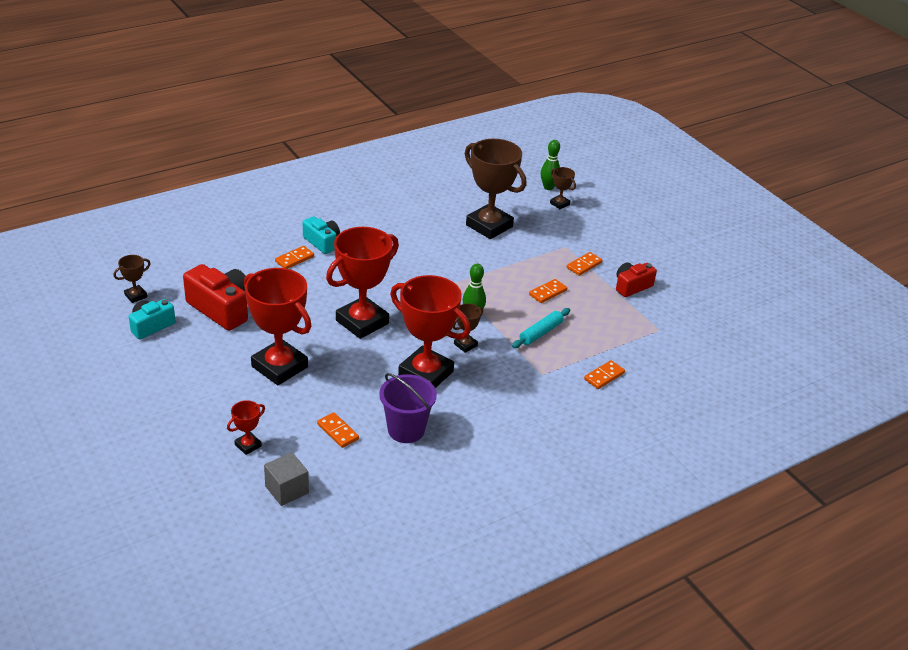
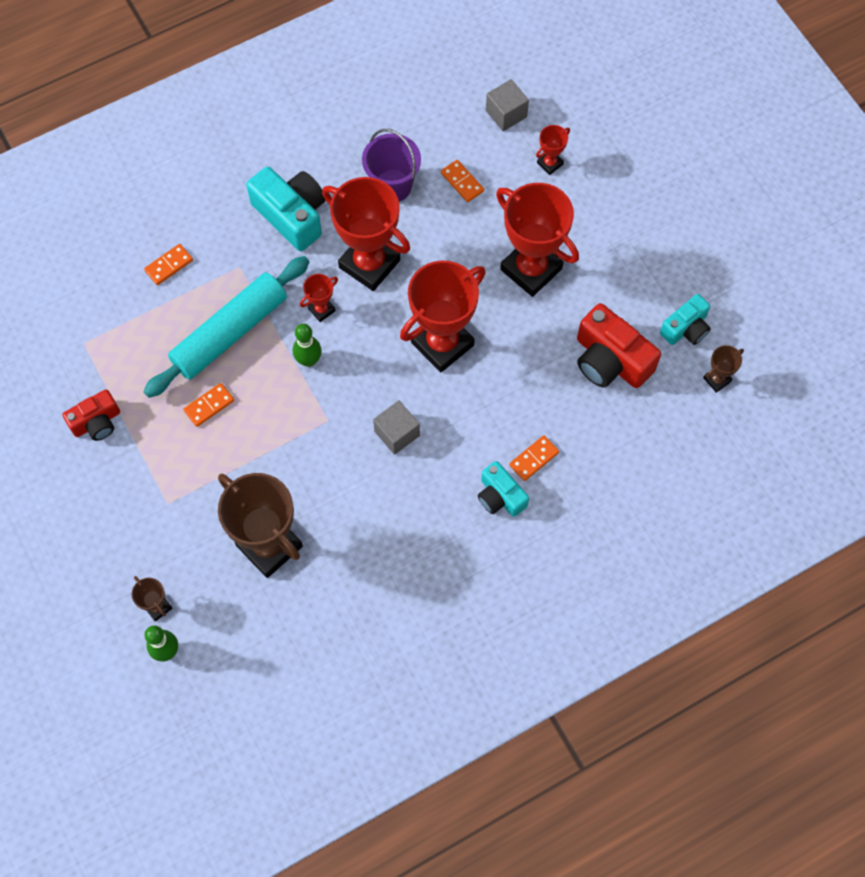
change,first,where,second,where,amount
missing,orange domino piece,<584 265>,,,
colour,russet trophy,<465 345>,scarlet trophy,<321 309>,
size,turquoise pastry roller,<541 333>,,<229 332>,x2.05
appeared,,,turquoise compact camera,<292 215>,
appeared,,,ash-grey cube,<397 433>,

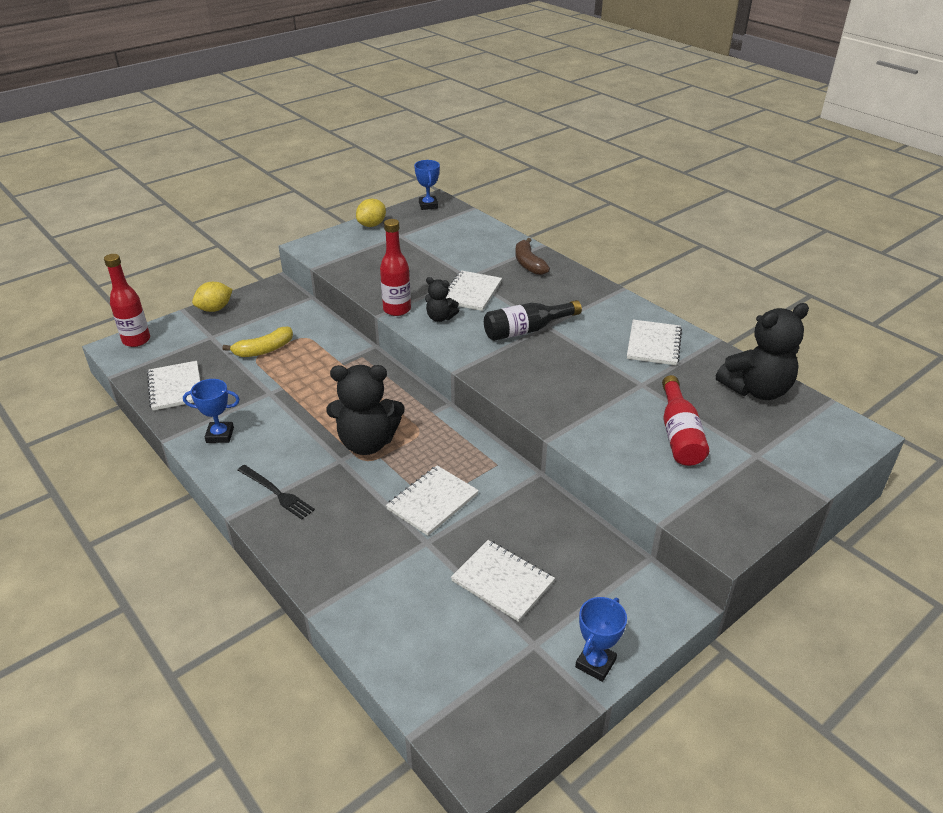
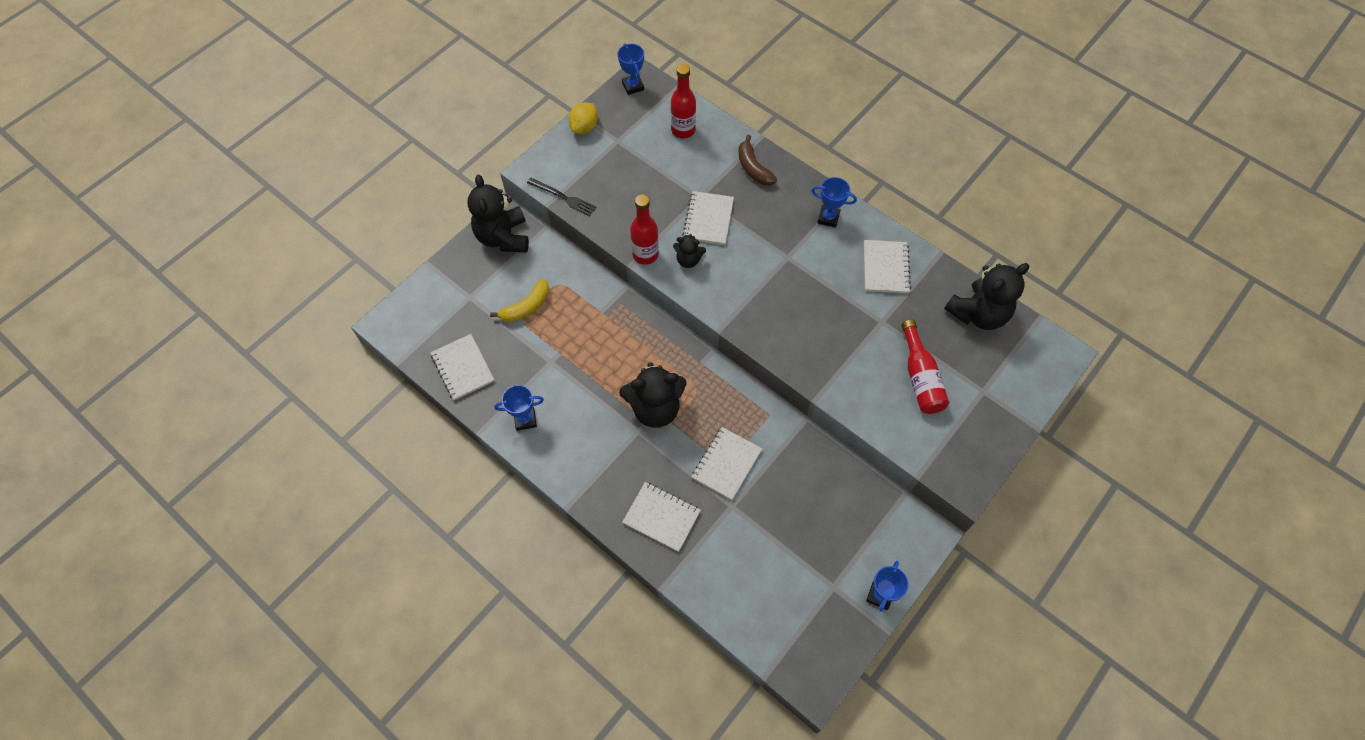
change,first,where,second,where,amount
relocated,scarlet flask,<136 340>,,<683 130>,
missing,bright yellow lemon,<215 309>,,,
missing,ebony flask,<526 330>,,,
relocated,ebony table fork,<277 493>,,<563 197>,
relocated,pure white notepad,<502 581>,,<661 517>,
appeared,,,ebony teddy bear,<503 237>,
appeared,,,royal blue trophy,<828 218>,

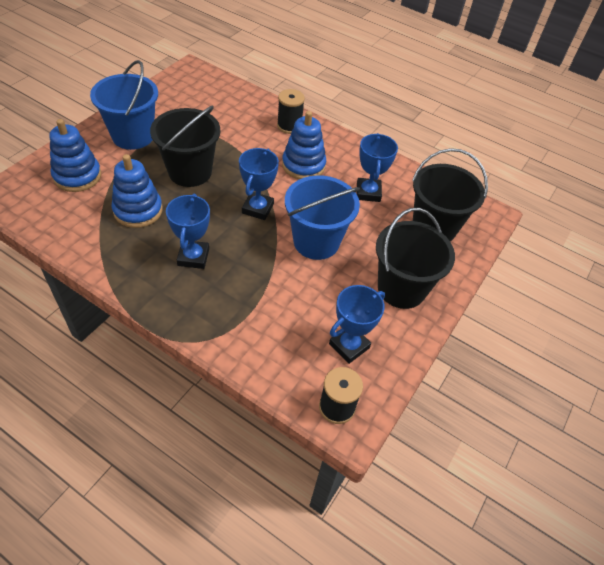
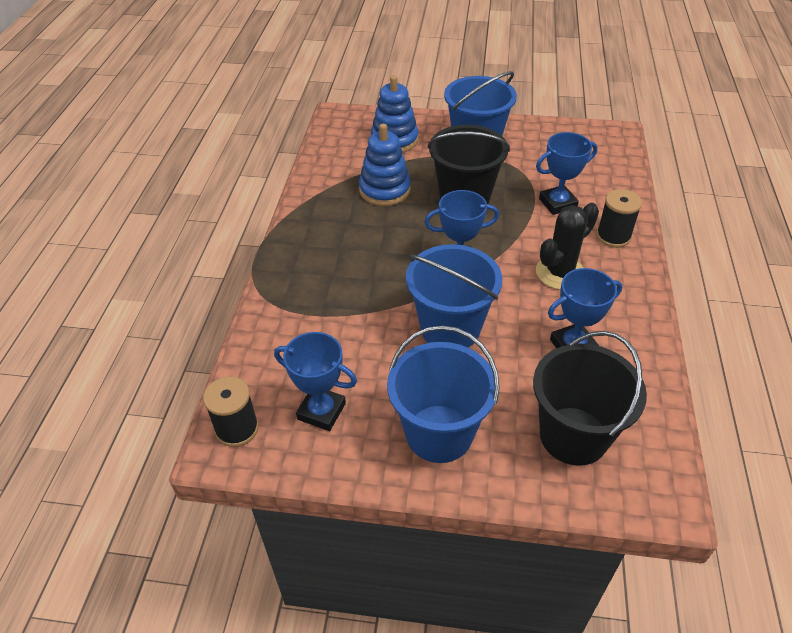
change,first,where,second,where,amount
exchanged,royal blue stacking rings,<303 165>,ebony saguaro cactus,<560 273>,
relocated,royal blue trophy,<193 257>,,<557 203>,
colour,ebony sand bucket,<401 288>,royal blue sand bucket,<439 433>,

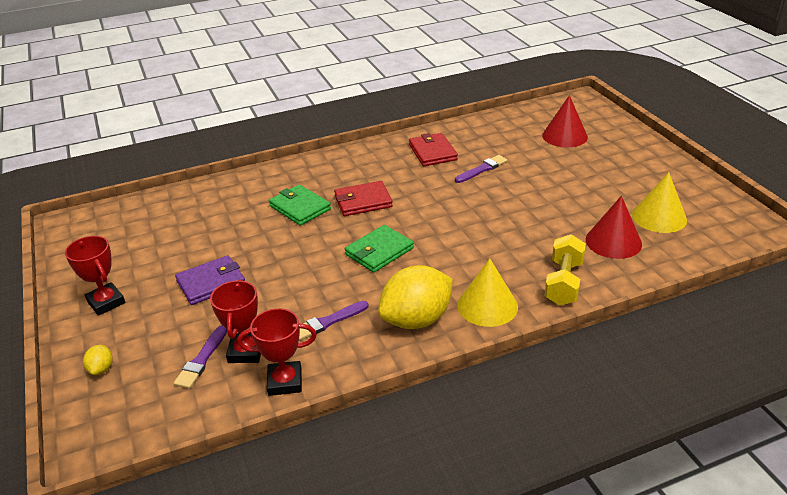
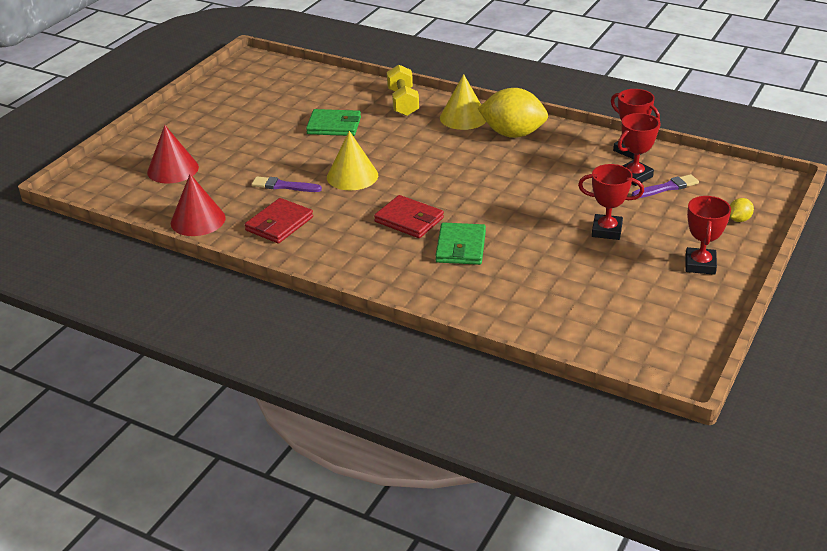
change,first,where,second,where,amount
relocated,bright yellow cone,<659 217>,,<352 176>,
relocated,scarlet cone,<613 241>,,<198 220>,
relocated,leaf-green wallet,<379 251>,,<334 126>,
spun,bright yellow dumbbell,<563 283>,,<403 102>,75 degrees counterclockwise
exchanged,purple wallet,<211 283>,scarlet trophy,<606 230>,
missing,purple paintbrush,<328 321>,,,

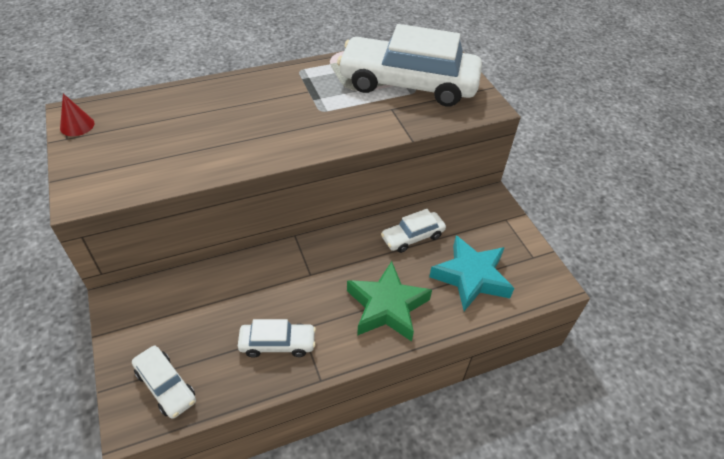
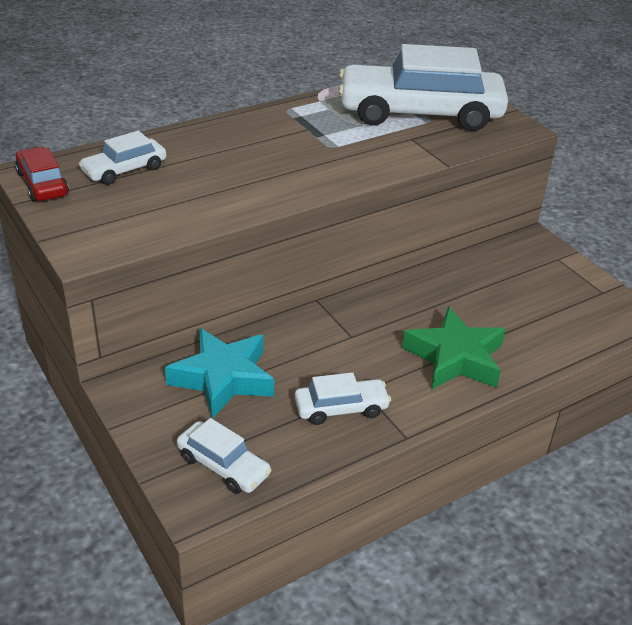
change,first,where,second,where,amount
exchanged,scarlet cone,<77 125>,scarlet toy car,<42 184>,
relocated,pure white toy car,<412 237>,,<124 170>,
relocated,turquoise star shape,<471 277>,,<223 378>,

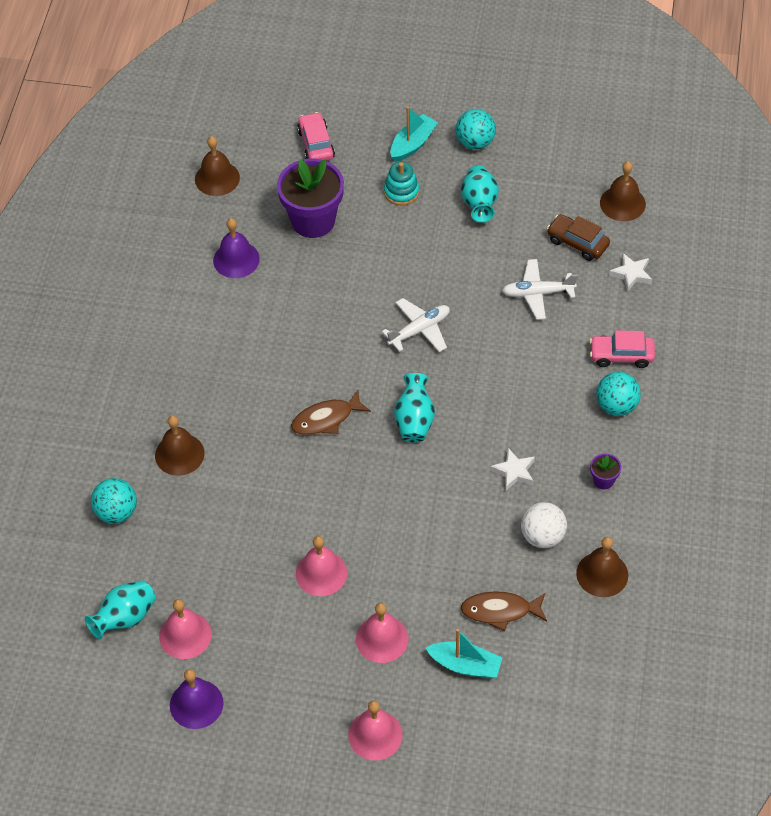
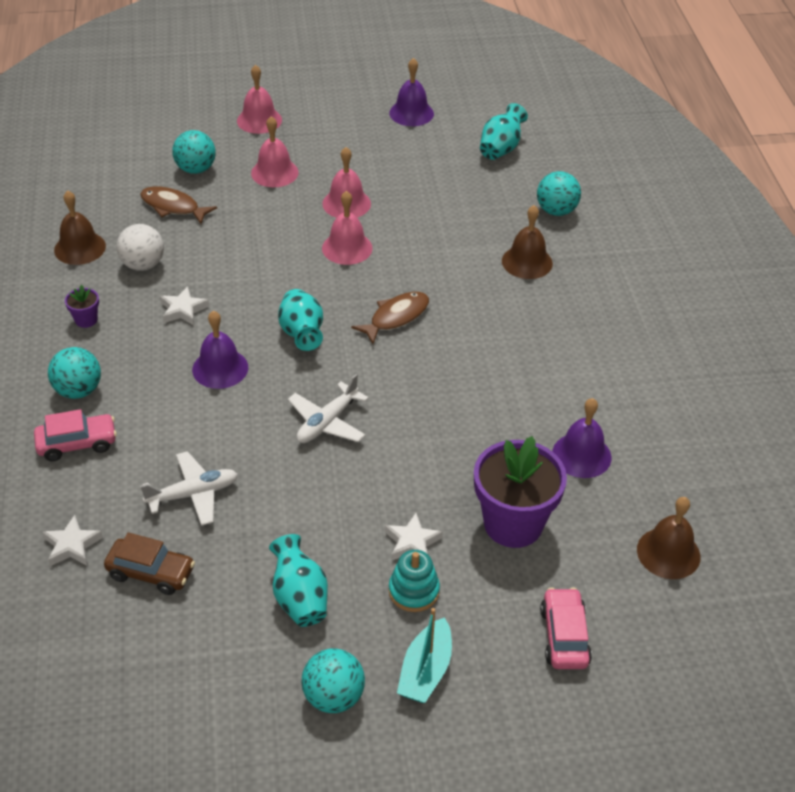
change,first,where,second,where,amount
spun,pink toy car,<316 144>,,<564 636>,150 degrees counterclockwise
missing,russet hand bell,<622 203>,,,
spun,russet toy fish,<500 611>,,<173 207>,135 degrees counterclockwise
relocated,pink hand bell,<185 635>,,<347 248>,
exchanged,turquoise sailboat,<465 665>,turquoise sphere,<196 169>,
appeared,,,purple hand bell,<220 368>,
appeared,,,pure white star shape,<412 542>,

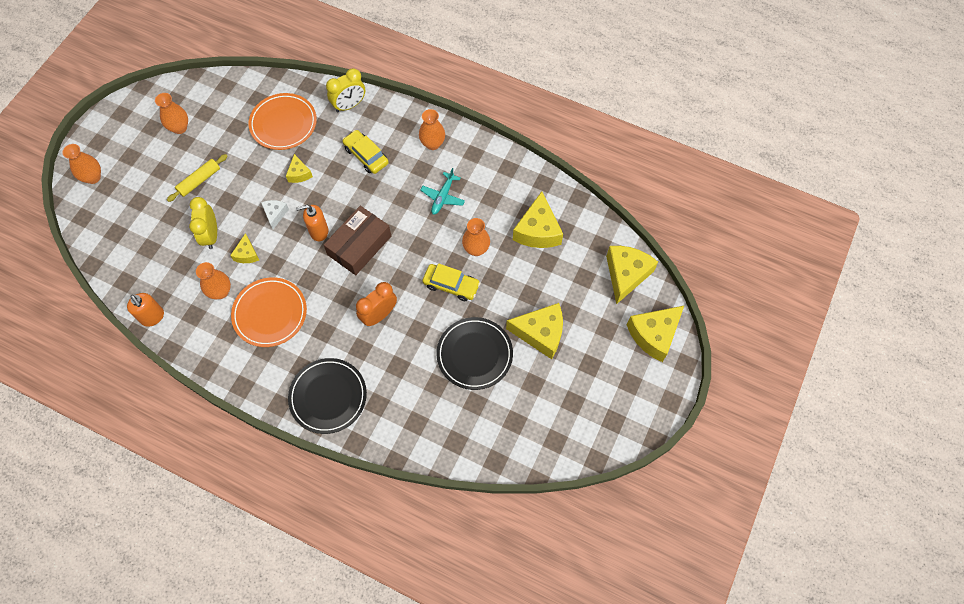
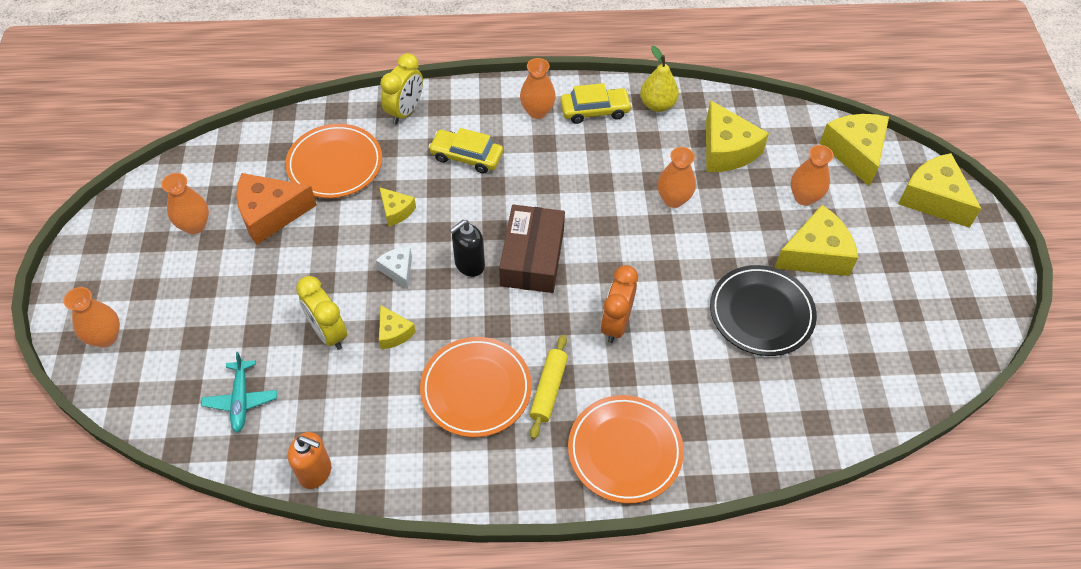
change,first,where,second,where,amount
relocated,bright yellow pastry roller,<199 181>,,<548 390>,
relocated,turquoise aeroplane,<443 197>,,<241 400>,
colour,orange pump bottle,<318 231>,ebony pump bottle,<469 265>,
relocated,orange vase,<220 292>,,<804 197>,
relocated,bright yellow toy car,<451 285>,,<595 110>,
spun,bright yellow cheese wedge,<654 335>,,<933 199>,120 degrees clockwise
colour,ebony flat dish,<328 397>,orange flat dish,<625 451>,
appeared,,,bright yellow pear fruit,<657 105>,
appeared,,,orange cheese wedge,<270 214>,

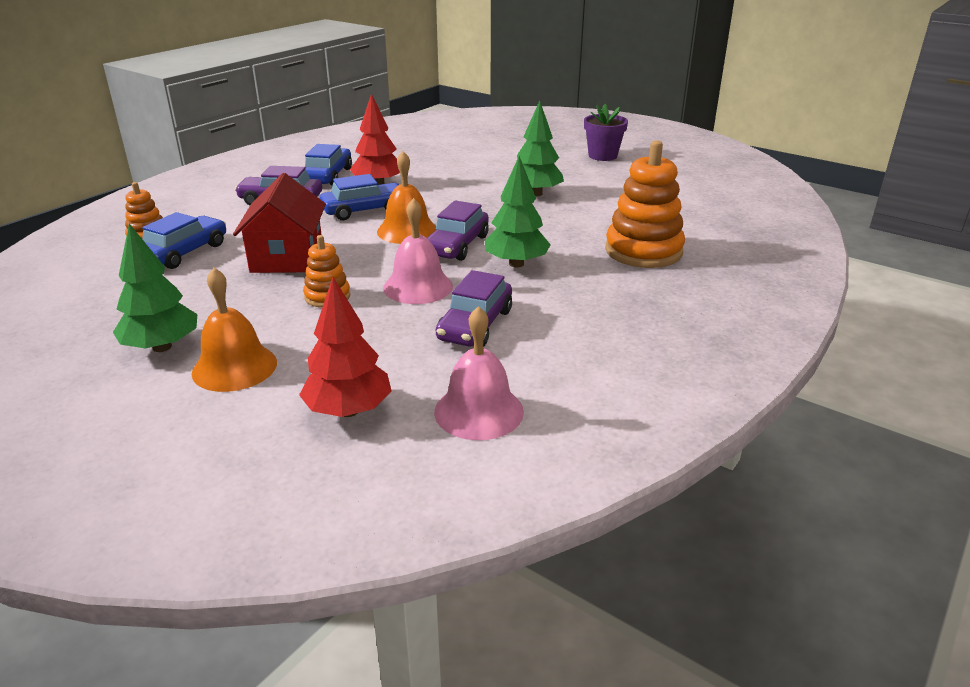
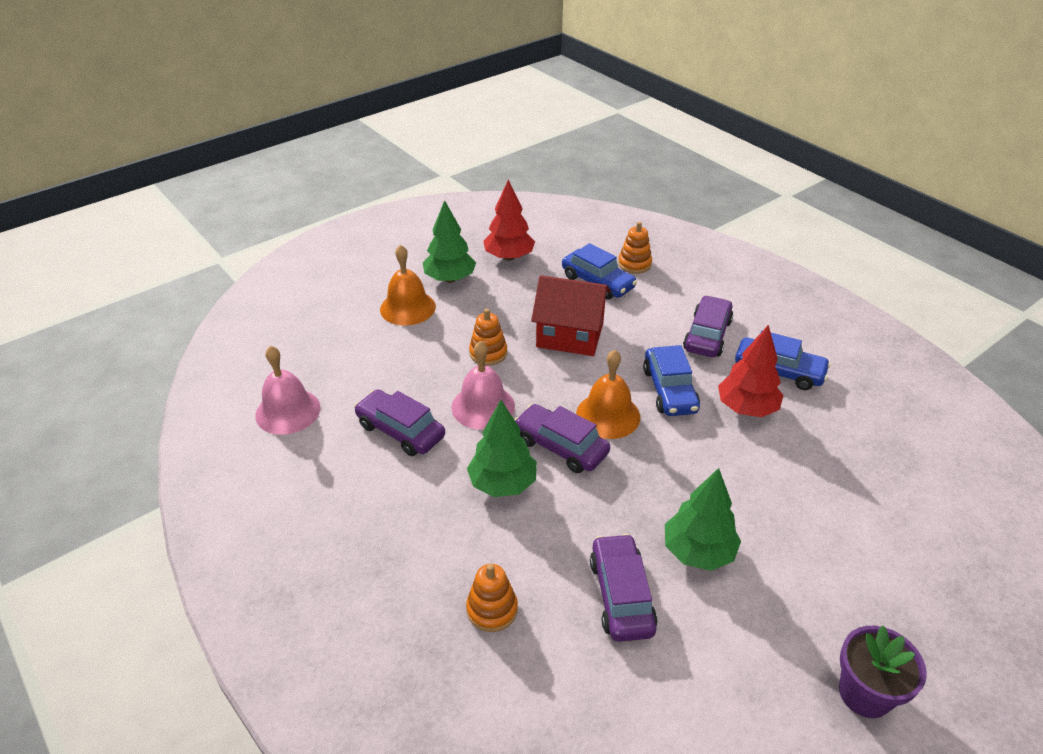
change,first,where,second,where,amount
size,orange stacking rings,<643 251>,,<492 609>,x0.53
relocated,scarlet toy tree,<348 410>,,<509 257>,
appeared,,,purple toy car,<621 595>,

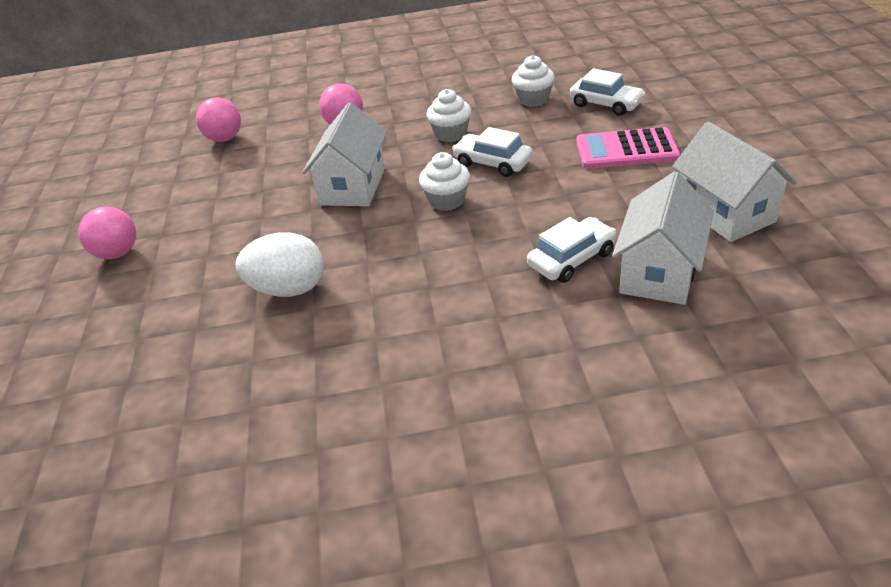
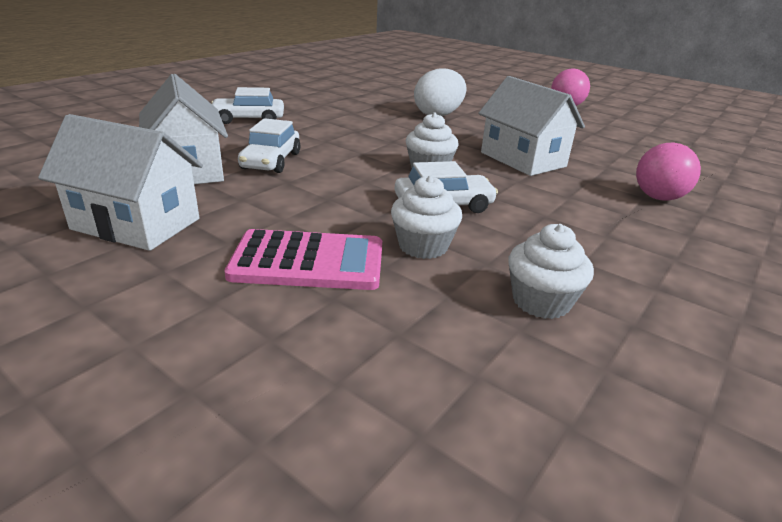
change,first,where,second,where,amount
relocated,pure white toy car,<606 104>,,<248 119>,
relocated,pure white muffin,<451 134>,,<423 246>,
missing,pink sphere,<225 138>,,,
spun,pink adding machine,<626 150>,,<308 262>,45 degrees clockwise

